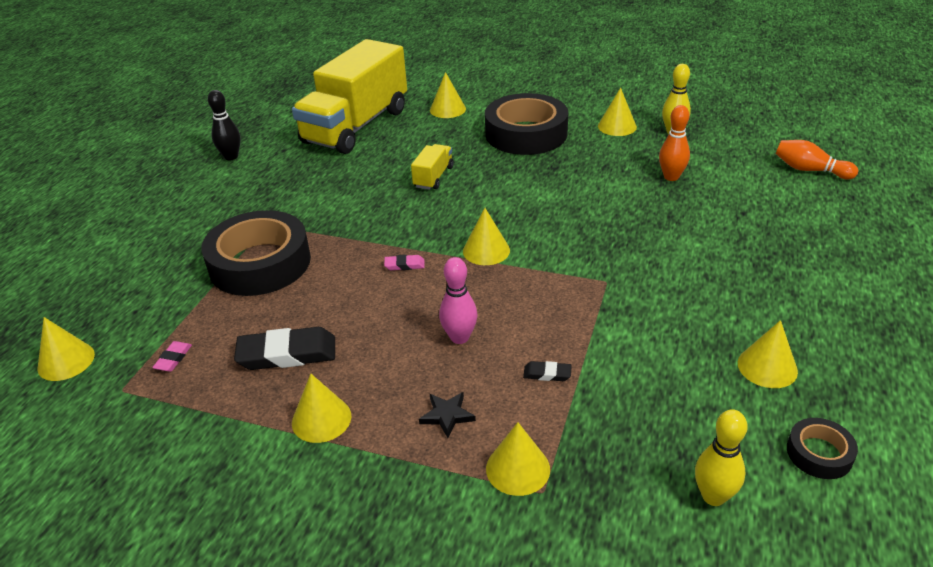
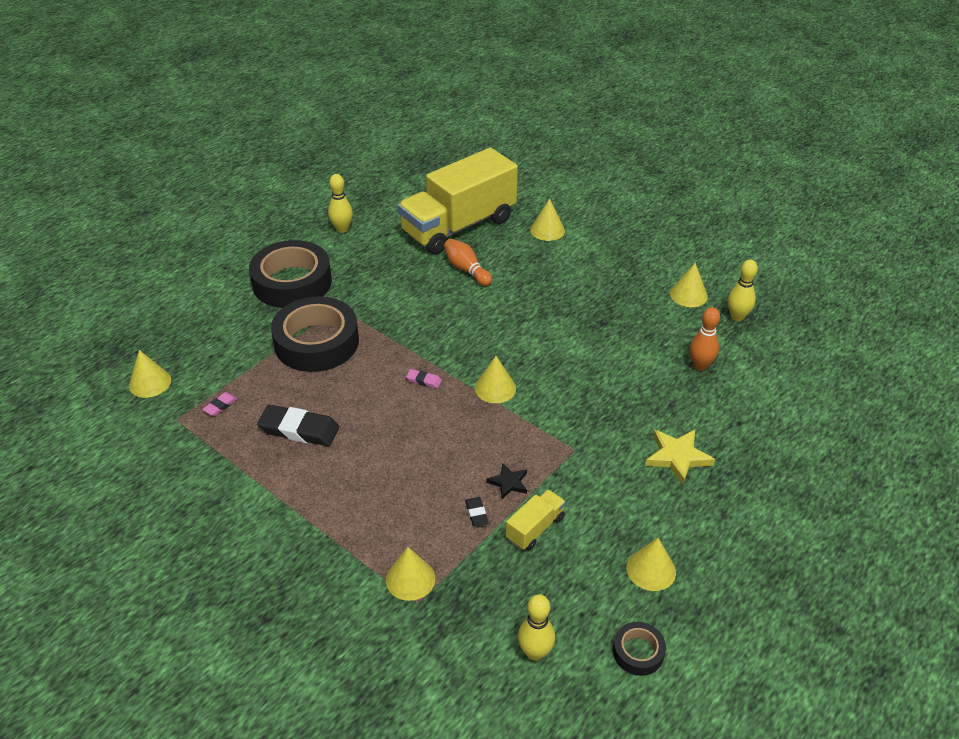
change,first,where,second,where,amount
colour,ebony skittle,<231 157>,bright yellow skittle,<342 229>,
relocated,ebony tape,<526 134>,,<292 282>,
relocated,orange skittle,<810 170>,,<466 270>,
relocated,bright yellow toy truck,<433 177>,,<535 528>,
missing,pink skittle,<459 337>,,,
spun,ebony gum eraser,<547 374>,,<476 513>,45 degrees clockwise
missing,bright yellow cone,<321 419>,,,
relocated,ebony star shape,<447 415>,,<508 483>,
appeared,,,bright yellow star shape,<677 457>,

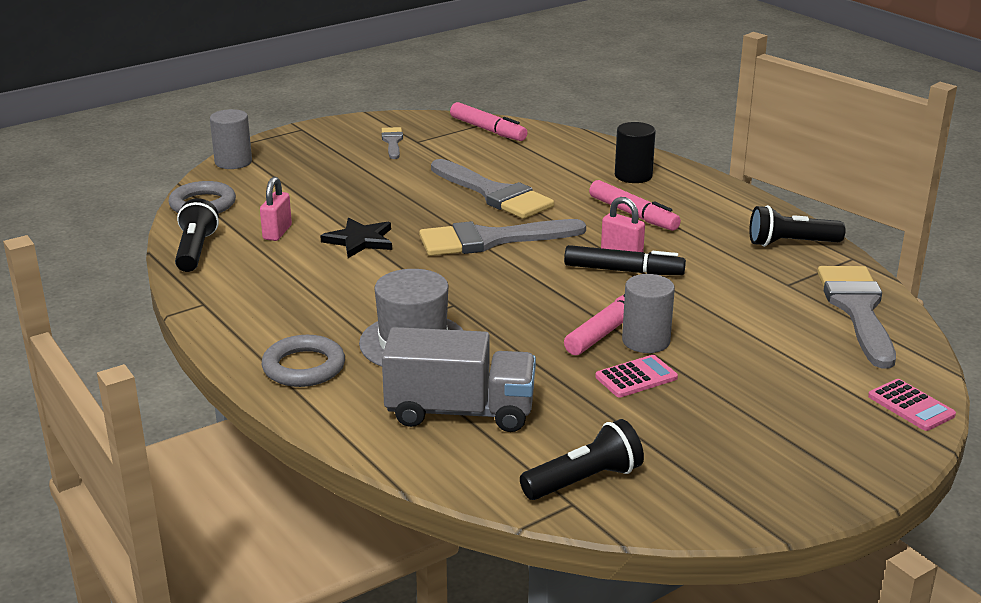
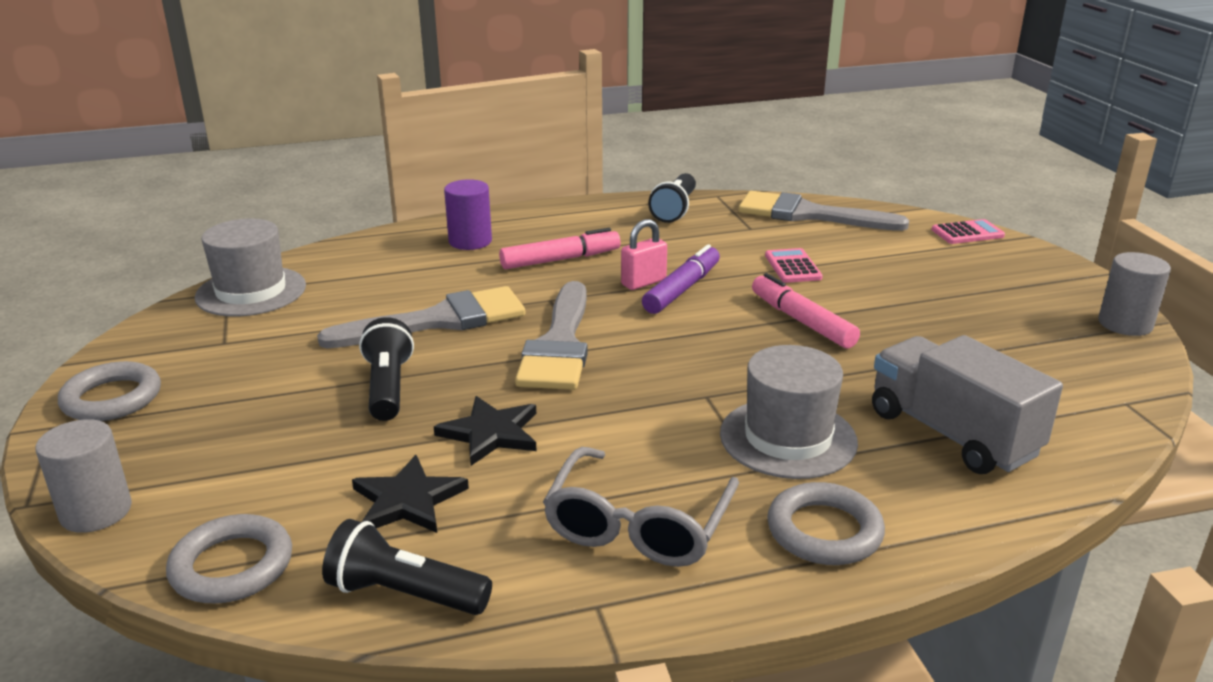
change,first,where,second,where,amount
exchanged,pink marker pen,<488 130>,ash-grey top hat,<251 291>,
colour,ebony solid cylinder,<633 176>,purple solid cylinder,<470 241>,
missing,ash-grey paintbrush,<392 142>,,,
exchanged,pink lock,<277 232>,ebony star shape,<407 500>,
colour,ebony marker pen,<623 271>,purple marker pen,<682 289>,
relocated,ash-grey solid cylinder,<646 341>,,<1125 324>,
spun,ash-grey toy truck,<460 412>,,<952 434>,60 degrees counterclockwise
relocated,pink adding machine,<636 377>,,<793 267>,
relocated,ebony pocket torch,<584 480>,,<388 387>,
appeared,,,ash-grey ring,<112 398>,
appeared,,,ash-grey glasses,<638 525>,

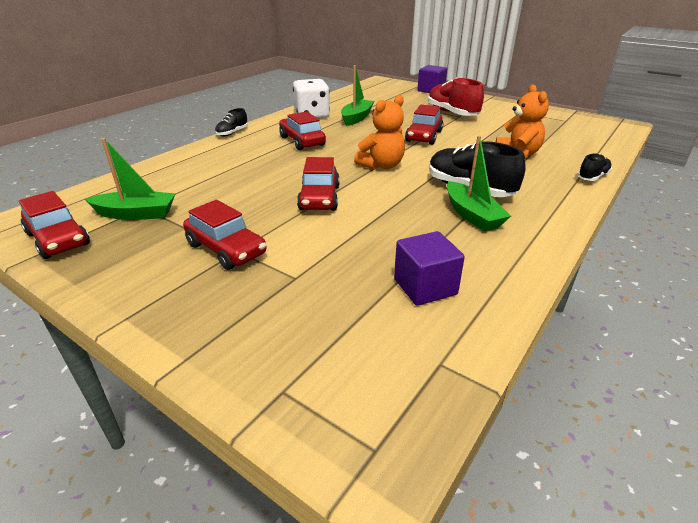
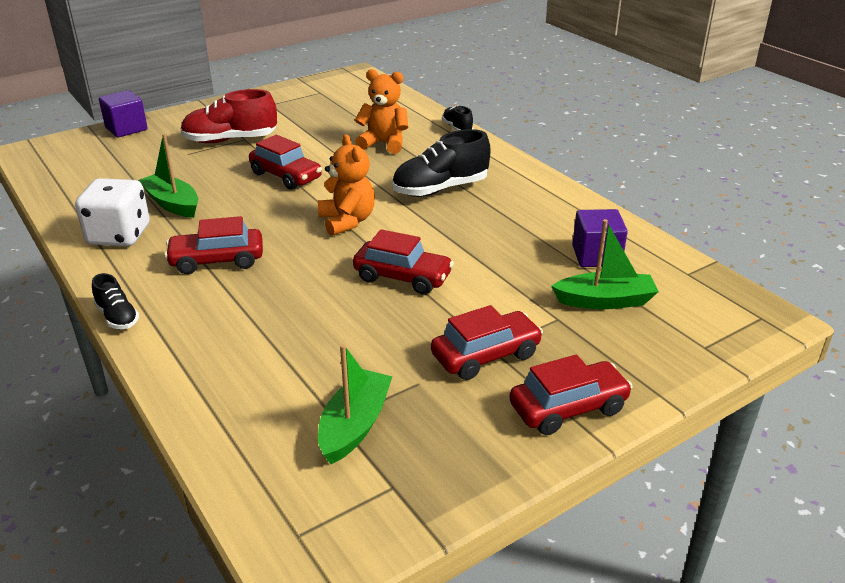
change,first,where,second,where,amount
relocated,leaf-green sailboat,<472 215>,,<605 301>,
relocated,scarlet toy car,<58 239>,,<568 408>,

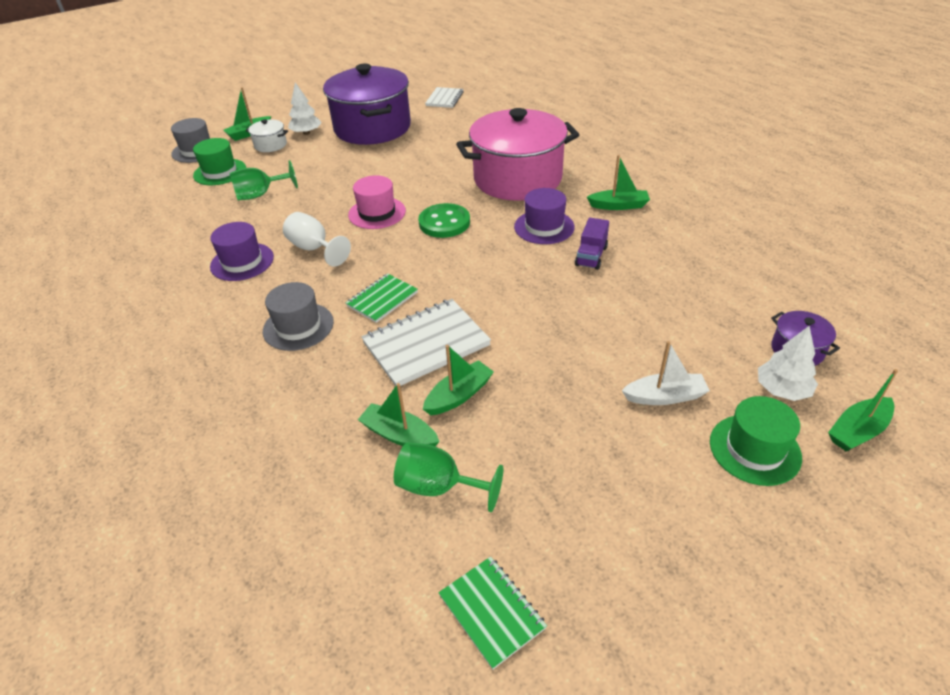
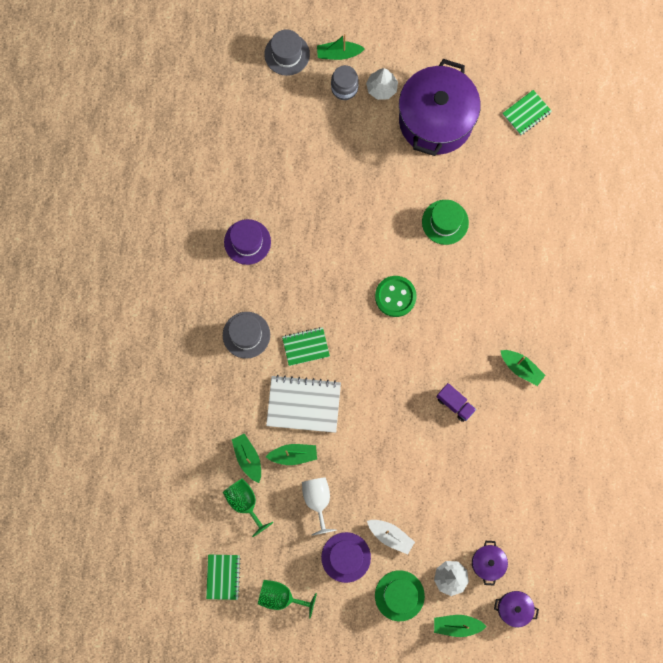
change,first,where,second,where,amount
colour,pure white notepad,<444 99>,leaf-green notepad,<526 113>,
missing,pink pot,<517 179>,,,
exchanged,pure white pot,<270 145>,ash-grey preserve jar,<344 88>,
relocated,leaf-green top hat,<220 172>,,<445 222>,
relocated,leaf-green chalice,<260 195>,,<281 596>,
missing,pink top hat,<377 213>,,,
relocated,purple top hat,<544 227>,,<346 557>,
relocated,pure white chalice,<314 249>,,<317 500>,
spun,purple toy truck,<591 256>,,<455 404>,105 degrees counterclockwise
appeared,,,purple pot,<514 608>,

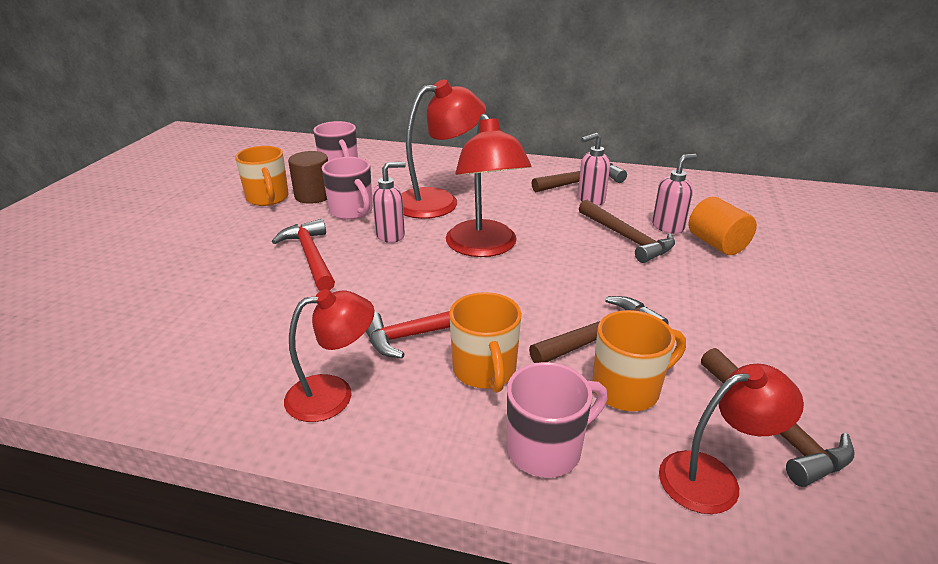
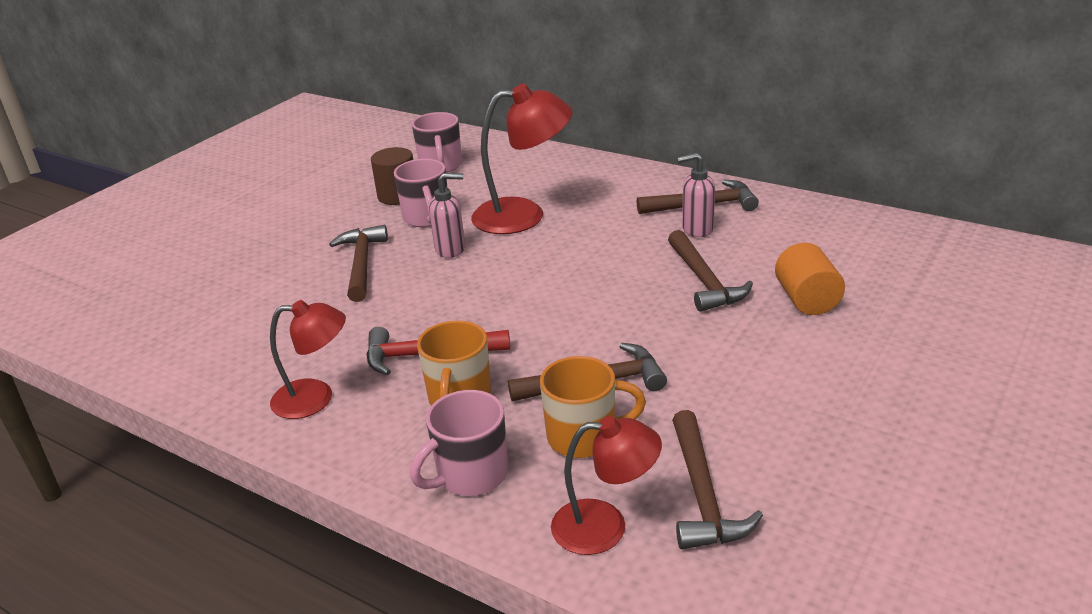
change,first,where,second,where,amount
missing,scarlet reading lamp,<485 247>,,,
missing,orange tea mug,<268 198>,,,
missing,pink pump bottle,<668 227>,,,
colour,scarlet carpenter's hammer,<311 256>,russet carpenter's hammer,<362 264>,
spun,pink tea mug,<546 449>,,<470 475>,150 degrees clockwise

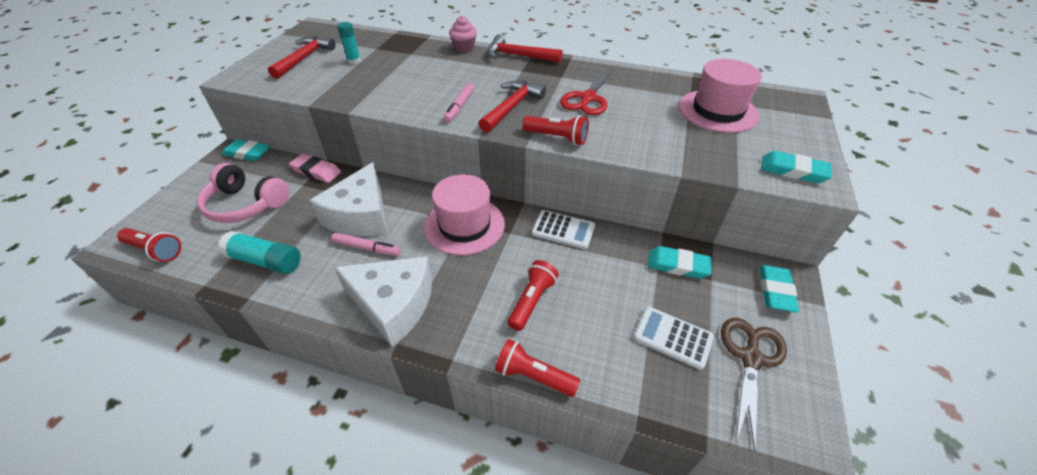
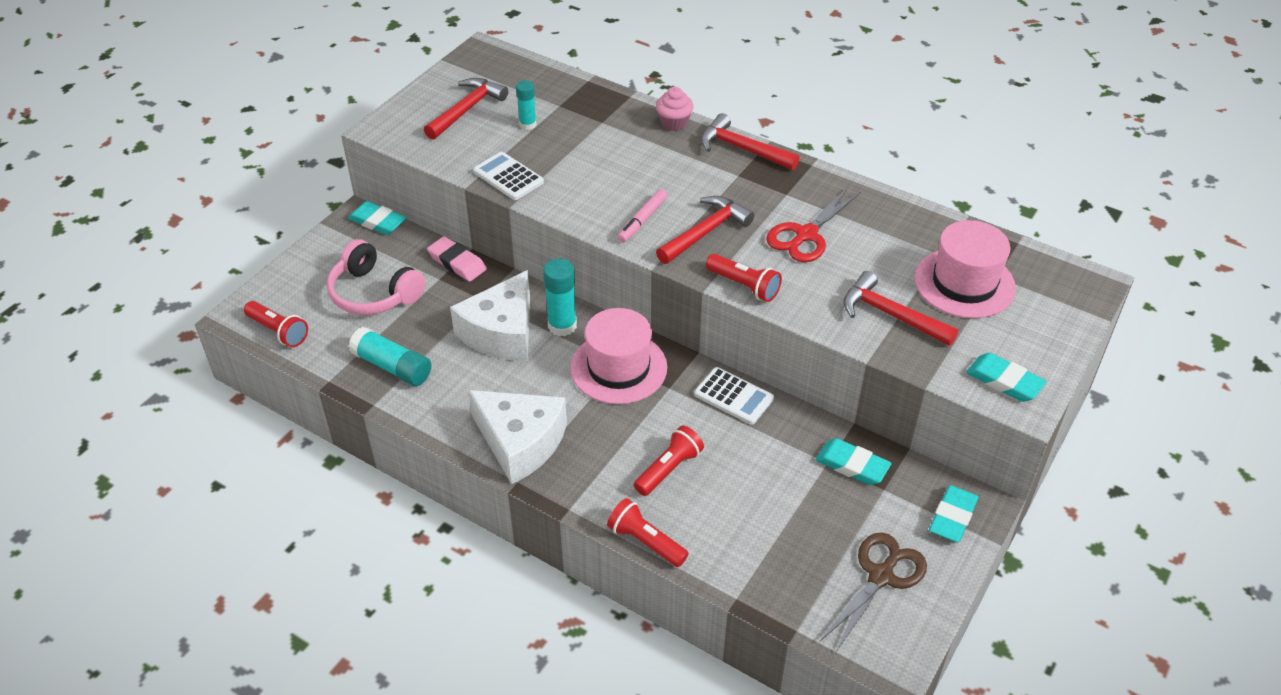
change,first,where,second,where,amount
missing,pink marker pen,<367 248>,,,
relocated,pure white adding machine,<673 337>,,<508 177>,
appeared,,,turquoise stick of glue,<562 326>,
appeared,,,scarlet carpenter's hammer,<890 315>,

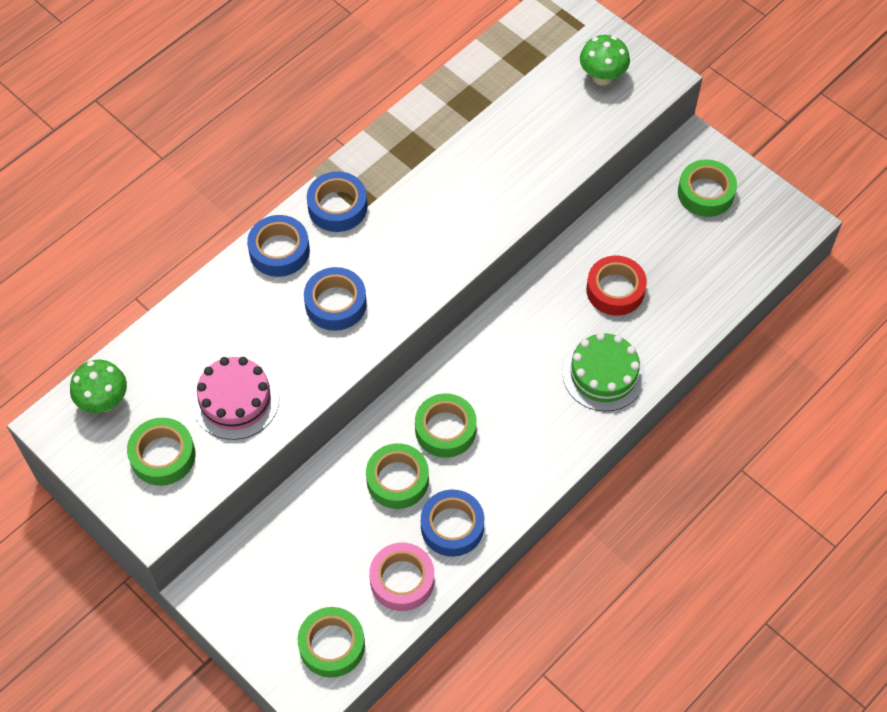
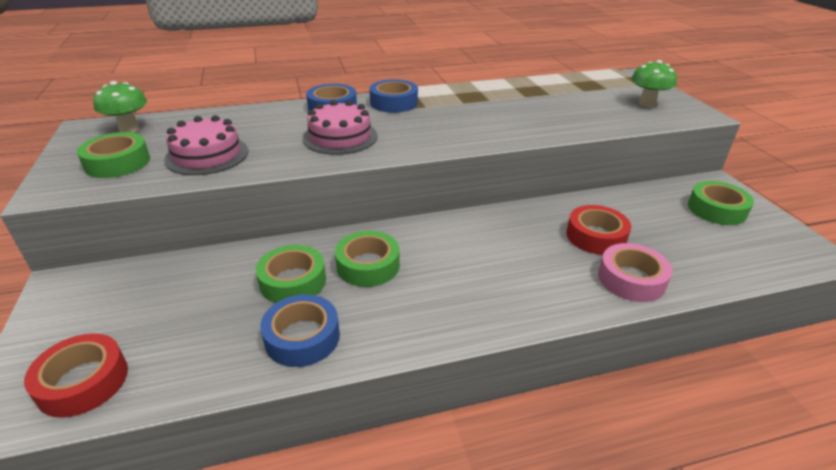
change,first,where,second,where,amount
exchanged,royal blue tape,<335 303>,pink cake,<340 137>,
missing,leaf-green cake,<603 374>,,,
relocated,pink tape,<402 580>,,<631 279>,
colour,leaf-green tape,<332 645>,scarlet tape,<83 382>,

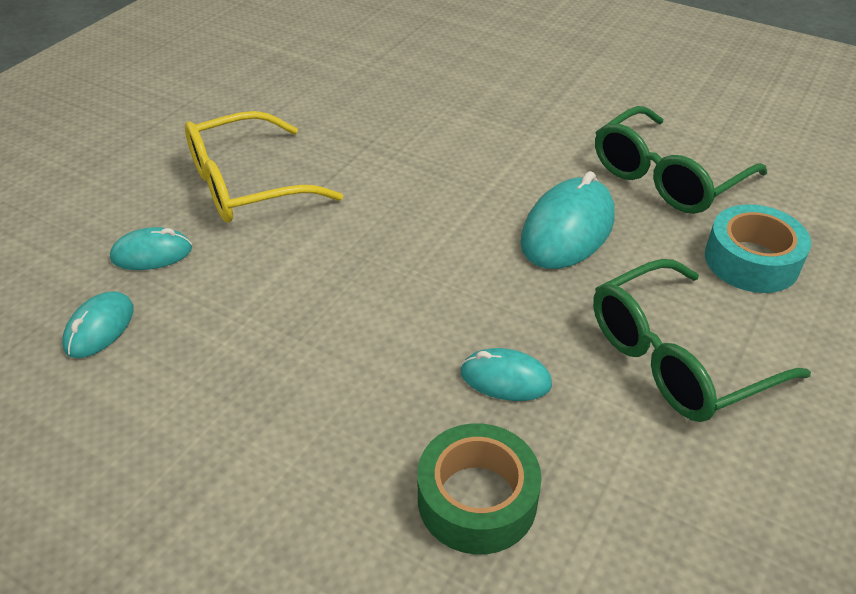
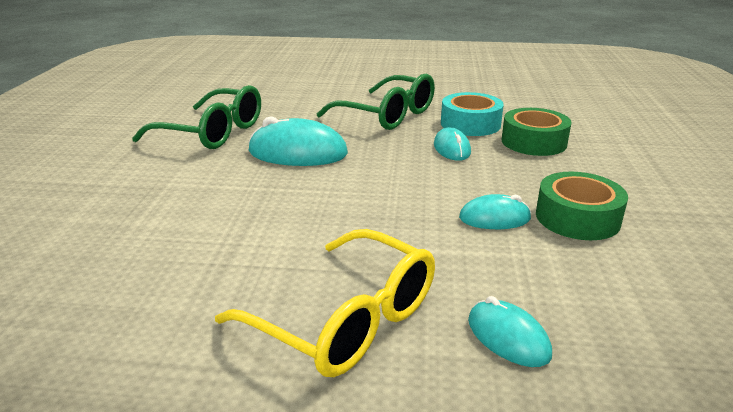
change,first,where,second,where,amount
relocated,turquoise tape,<751 261>,,<470 124>,
relocated,turquoise computer mouse,<99 328>,,<494 218>,
appeared,,,leaf-green tape,<577 218>,

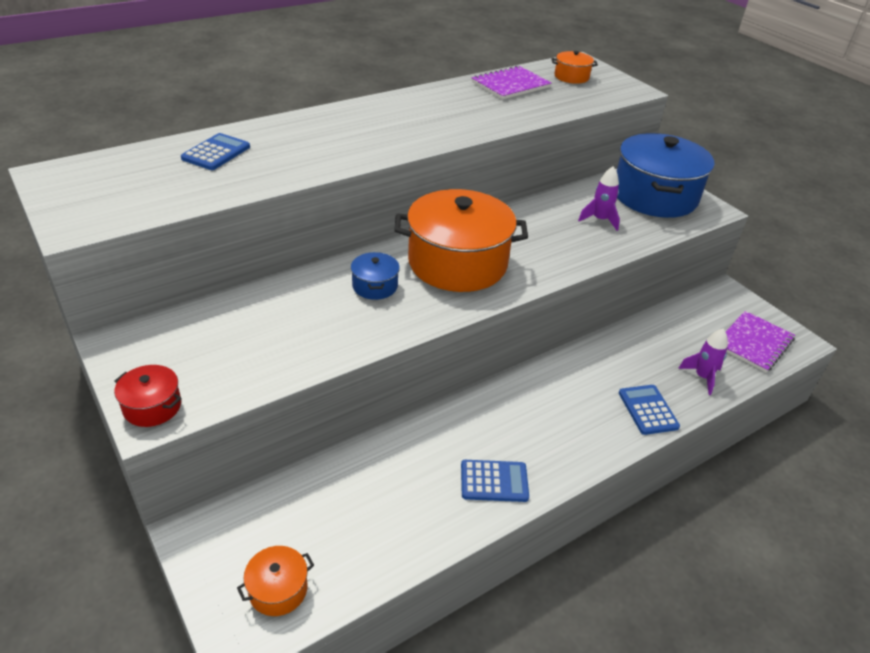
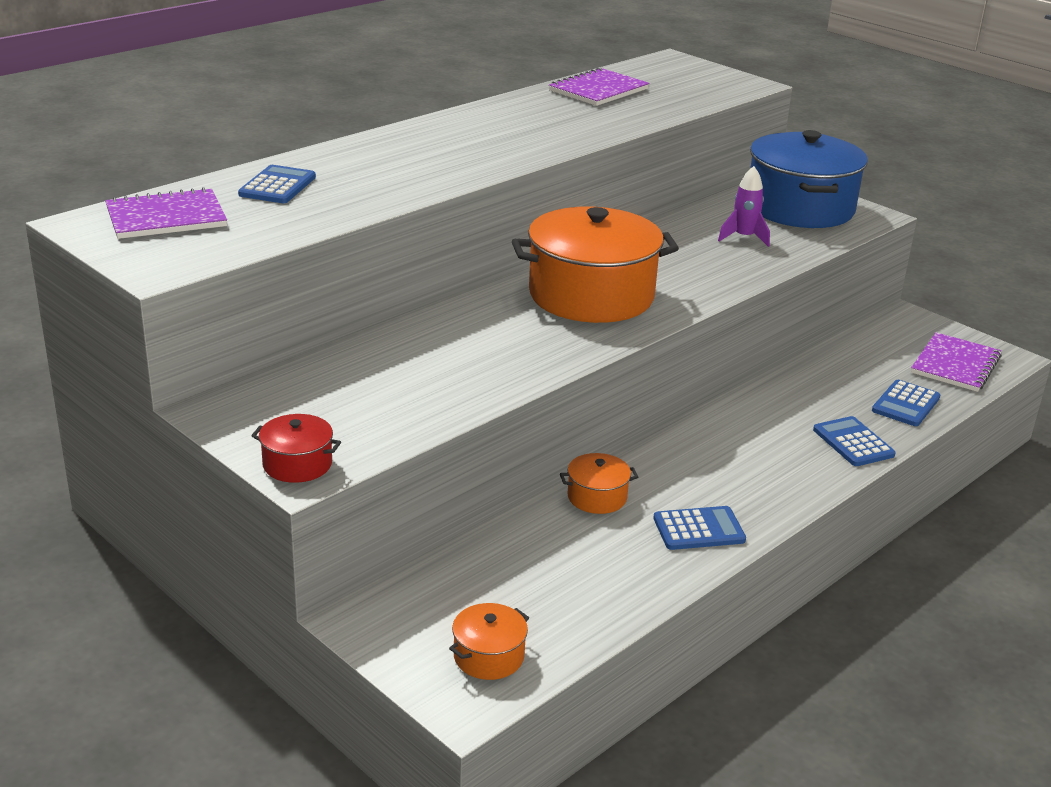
change,first,where,second,where,amount
relocated,orange pot,<571 77>,,<597 497>,
missing,royal blue pot,<375 286>,,,
exchanged,purple toy rocket,<702 377>,royal blue adding machine,<906 404>,
appeared,,,purple notepad,<166 217>,

